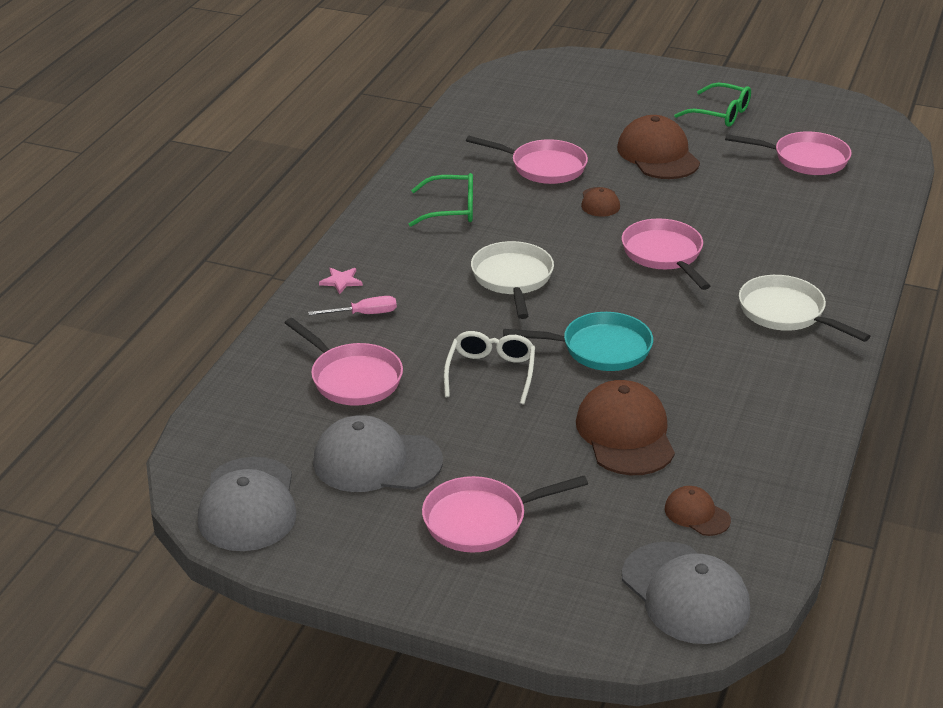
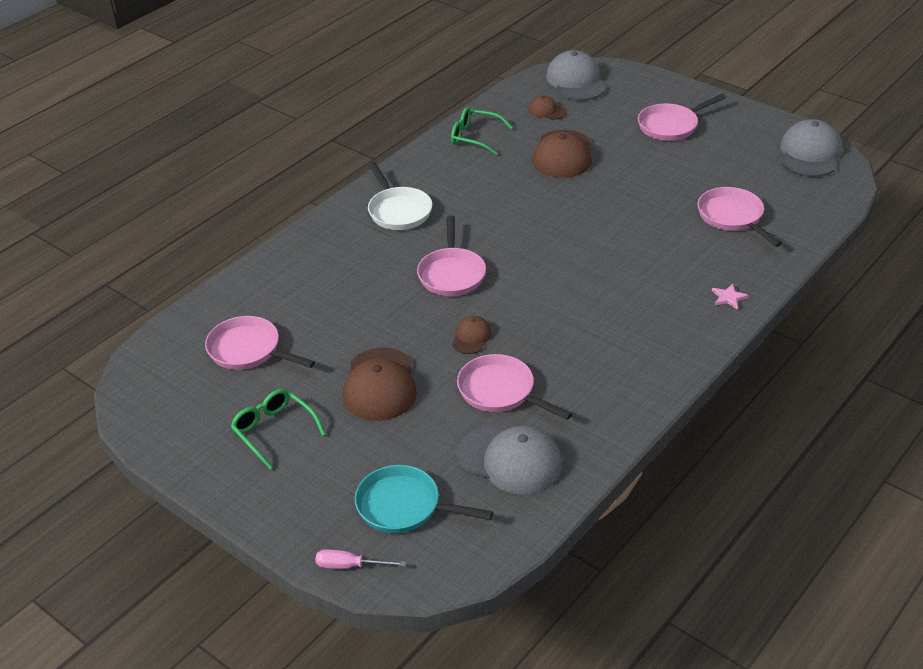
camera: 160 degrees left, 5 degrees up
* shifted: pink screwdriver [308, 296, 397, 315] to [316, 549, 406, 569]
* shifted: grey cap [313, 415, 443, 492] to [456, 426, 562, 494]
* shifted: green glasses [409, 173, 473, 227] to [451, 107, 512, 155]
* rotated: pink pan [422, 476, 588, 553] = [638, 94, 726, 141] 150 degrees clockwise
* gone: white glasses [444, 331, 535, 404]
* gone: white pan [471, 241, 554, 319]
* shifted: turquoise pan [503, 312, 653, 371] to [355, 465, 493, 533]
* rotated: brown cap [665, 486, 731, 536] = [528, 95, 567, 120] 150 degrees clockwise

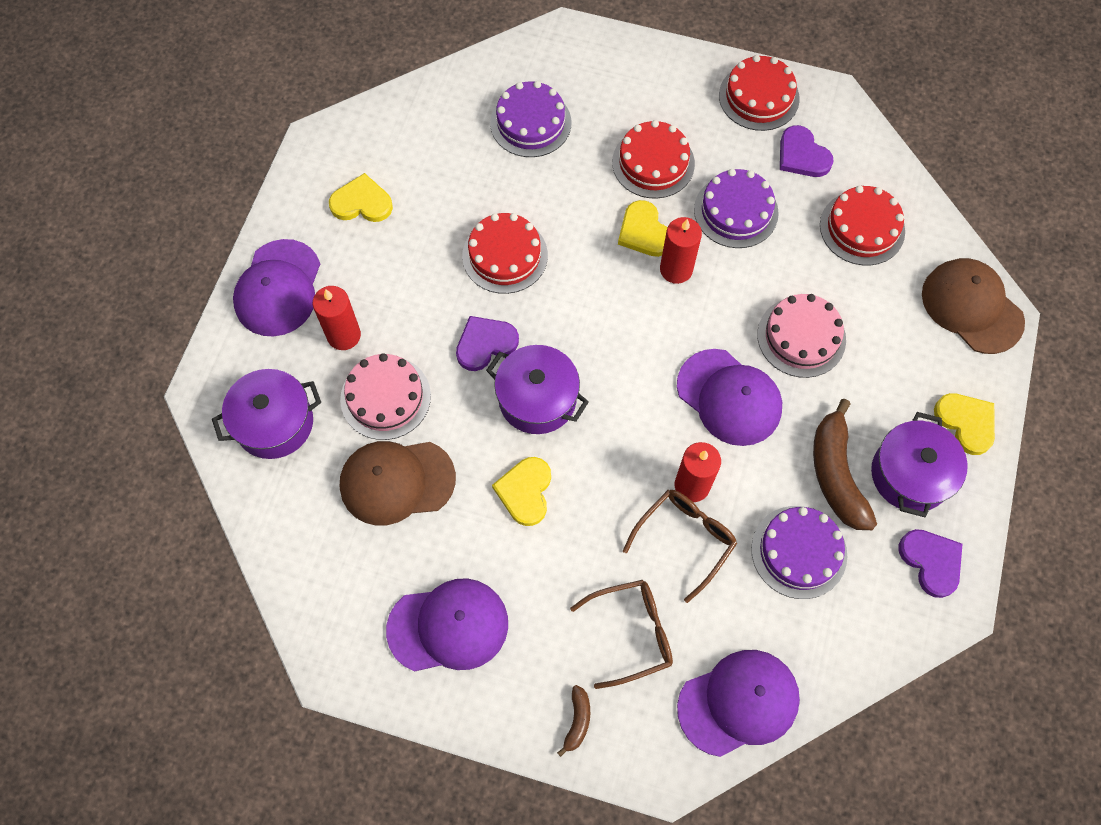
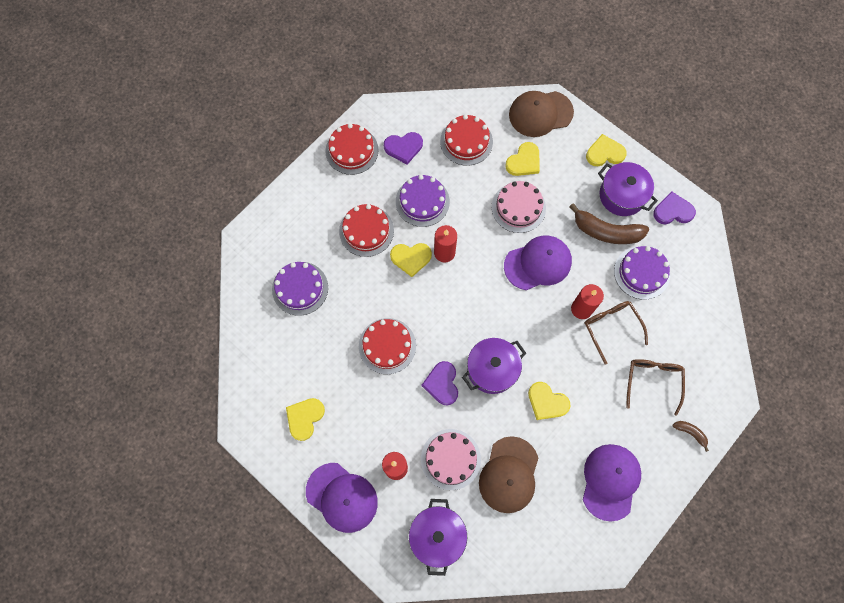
camera: 65 degrees left, 5 degrees up
* gone: purple cap [677, 650, 800, 757]
* new: yellow heart [505, 142, 540, 176]

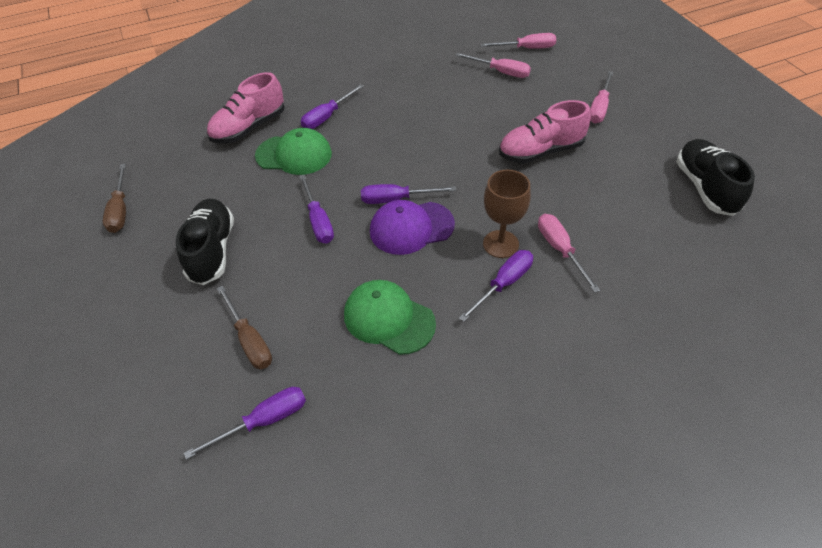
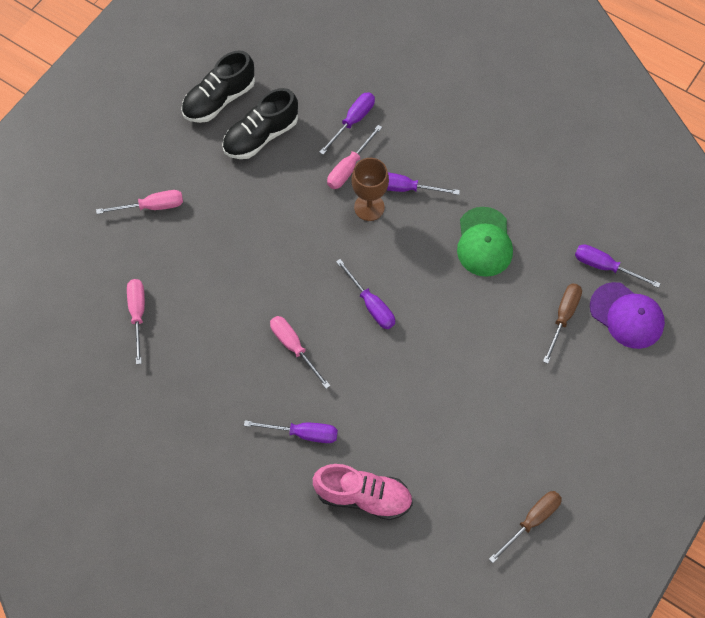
camera: 125 degrees left, 15 degrees up
* shifted: black shoe [176, 199, 234, 285] to [222, 88, 298, 159]
* gone: green cap [255, 128, 332, 175]
* shifted: purple screwdriver [299, 174, 334, 243] to [319, 92, 375, 155]
* shifted: purple cap [370, 200, 455, 255] to [590, 282, 665, 349]
* shifted: pink screwdriver [480, 33, 556, 49] to [270, 316, 330, 389]
* gone: pink shoe [499, 100, 591, 164]

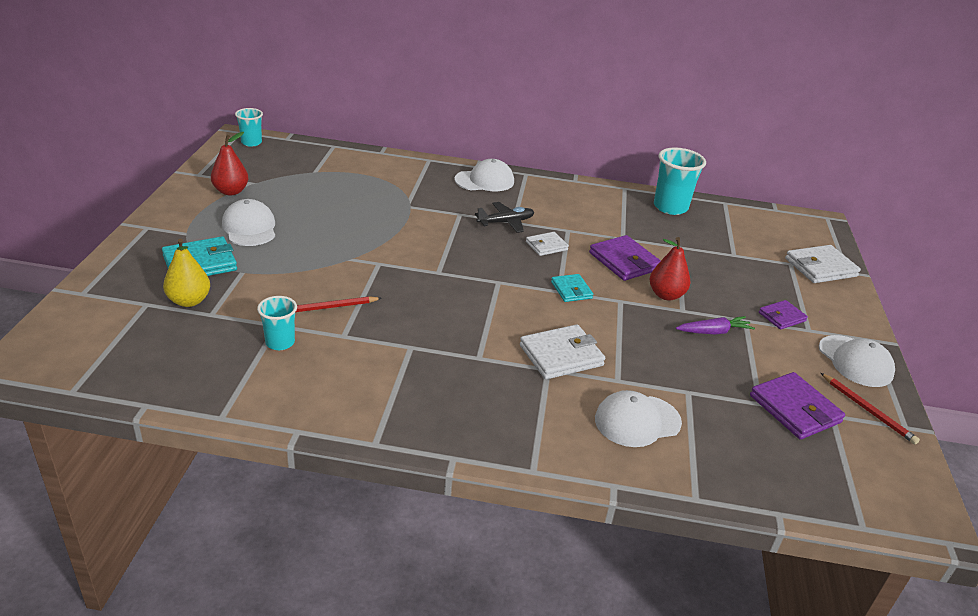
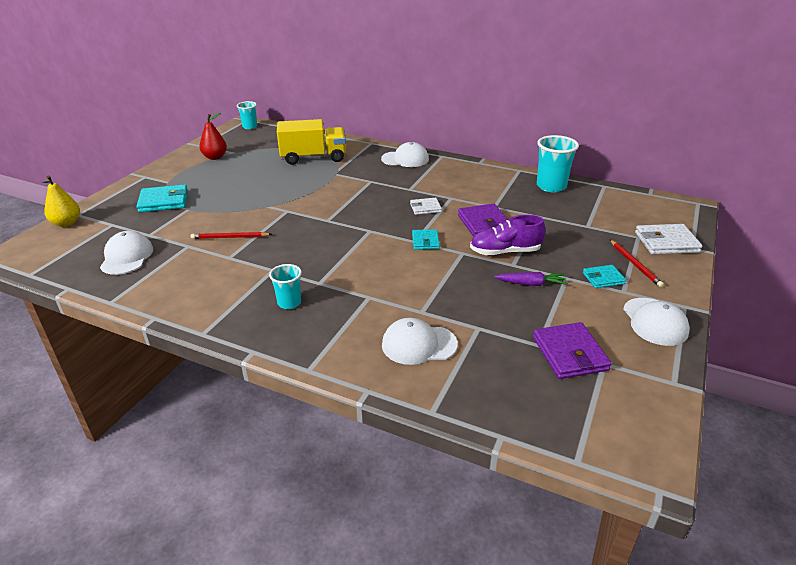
camera: 20 degrees right, 0 degrees up
* shifted: yellow pear [163, 239, 210, 307] to [43, 175, 80, 227]
* shifted: white cap [222, 199, 275, 246] to [100, 231, 153, 275]
* shifted: turquoise cup [257, 296, 297, 350] to [269, 264, 302, 309]
* gone: black plane [475, 202, 534, 233]
* gone: white wallet [520, 324, 605, 379]
* swapped: red pear [650, 237, 691, 301] to purple shoe [470, 215, 545, 256]
* repainted: purple wallet [759, 300, 808, 329] to turquoise wallet [583, 265, 626, 288]
* shifted: red pencil [821, 373, 920, 444] to [610, 240, 664, 288]
* new: yellow truck [277, 119, 346, 165]

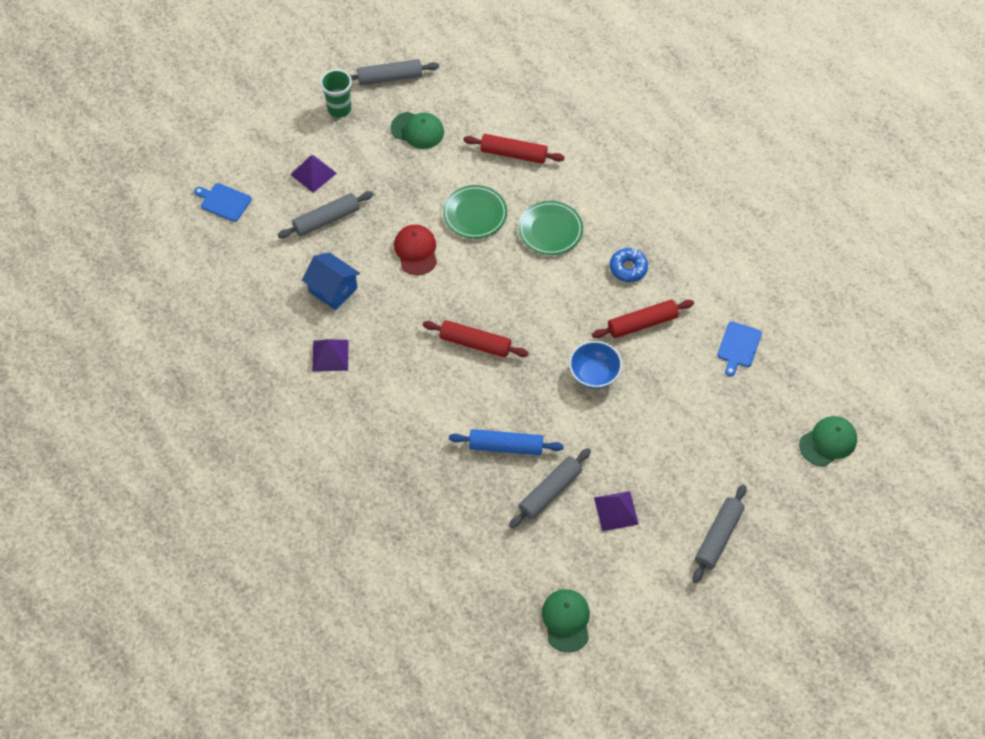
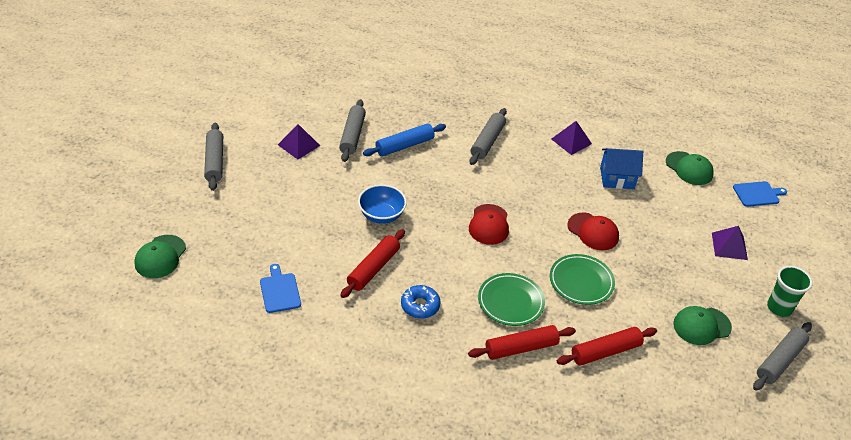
camera: 140 degrees right, 15 degrees down
* shifted: grey rolling pin [278, 191, 374, 239] to [470, 108, 507, 165]
* shifted: red rolling pin [423, 320, 529, 358] to [468, 325, 576, 360]
* shifted: green cap [542, 589, 590, 653] to [666, 151, 714, 185]
* new: red cap [469, 204, 509, 245]

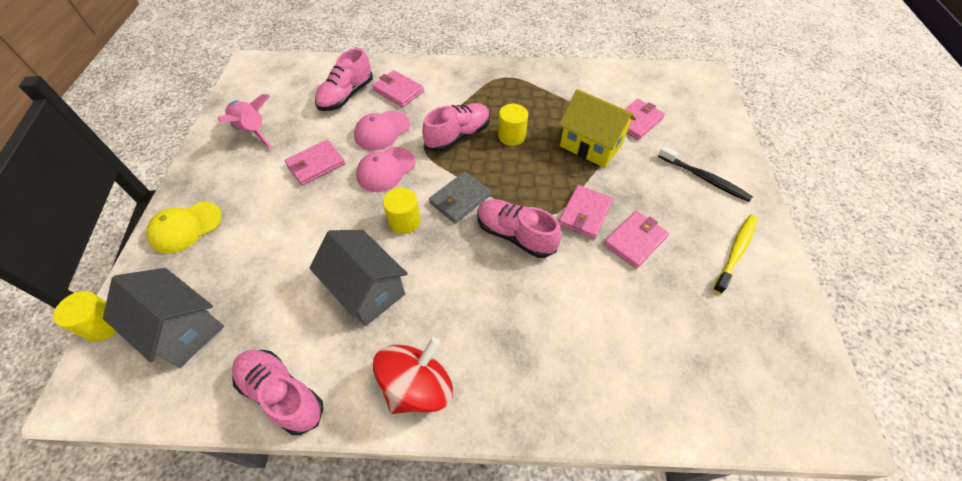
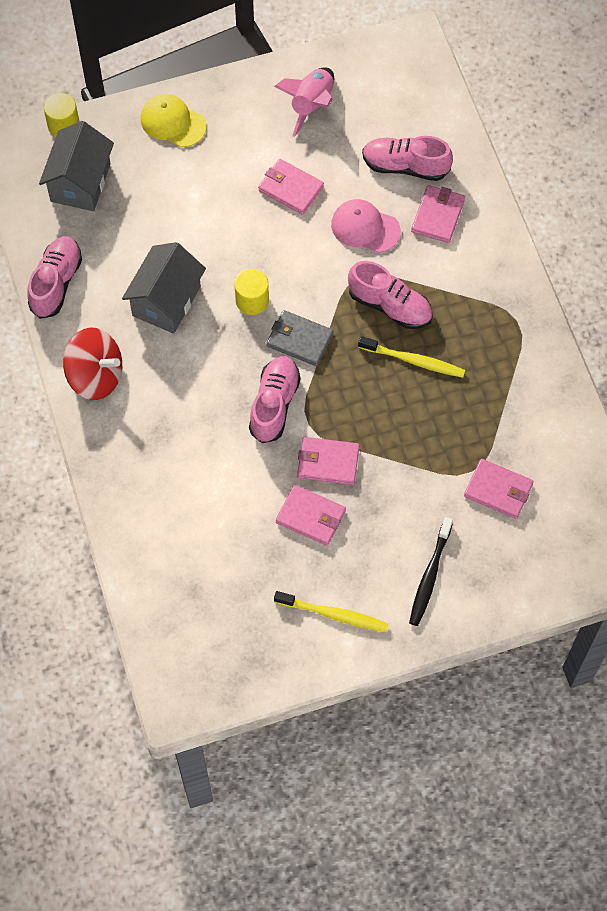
camera: 70 degrees right, 10 degrees up
* gone: pink cap [356, 147, 416, 192]
* swapped: yellow cylinder [498, 104, 528, 146] to yellow toothbrush [358, 336, 465, 378]
* gone: yellow house [559, 89, 636, 168]

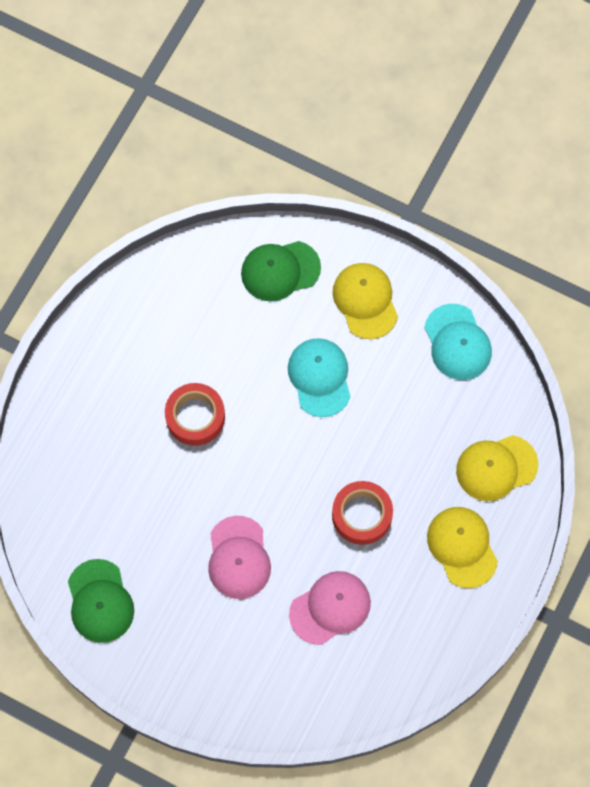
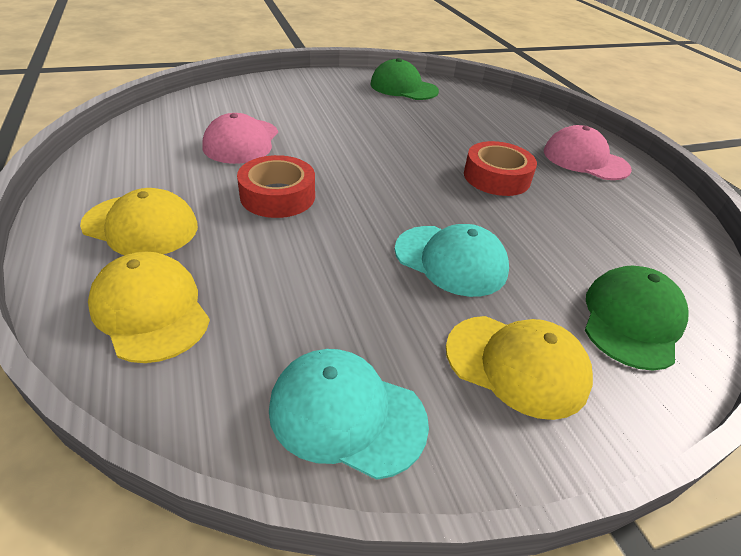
camera: 130 degrees right, 30 degrees down
* shifted: pink cap [208, 516, 271, 599] to [544, 125, 632, 180]
* rotated: yellow cap [456, 435, 538, 501] = [88, 252, 210, 363] 60 degrees counterclockwise

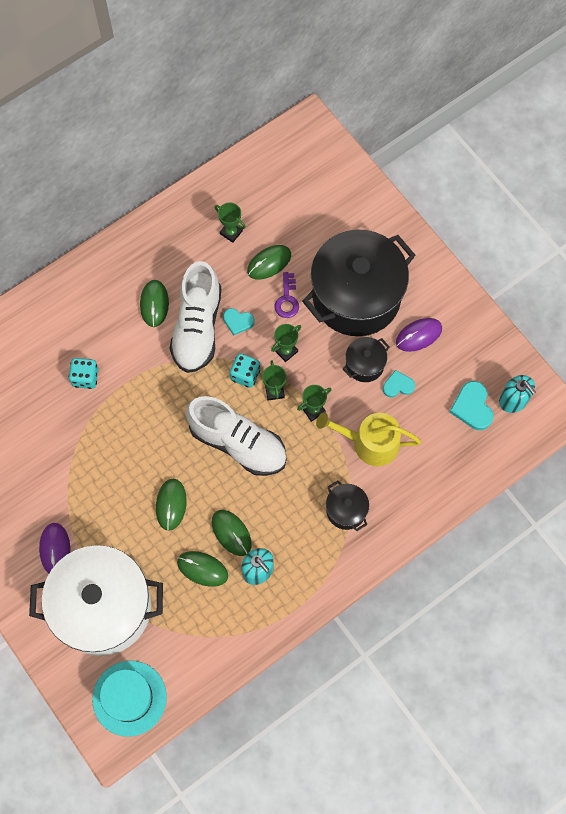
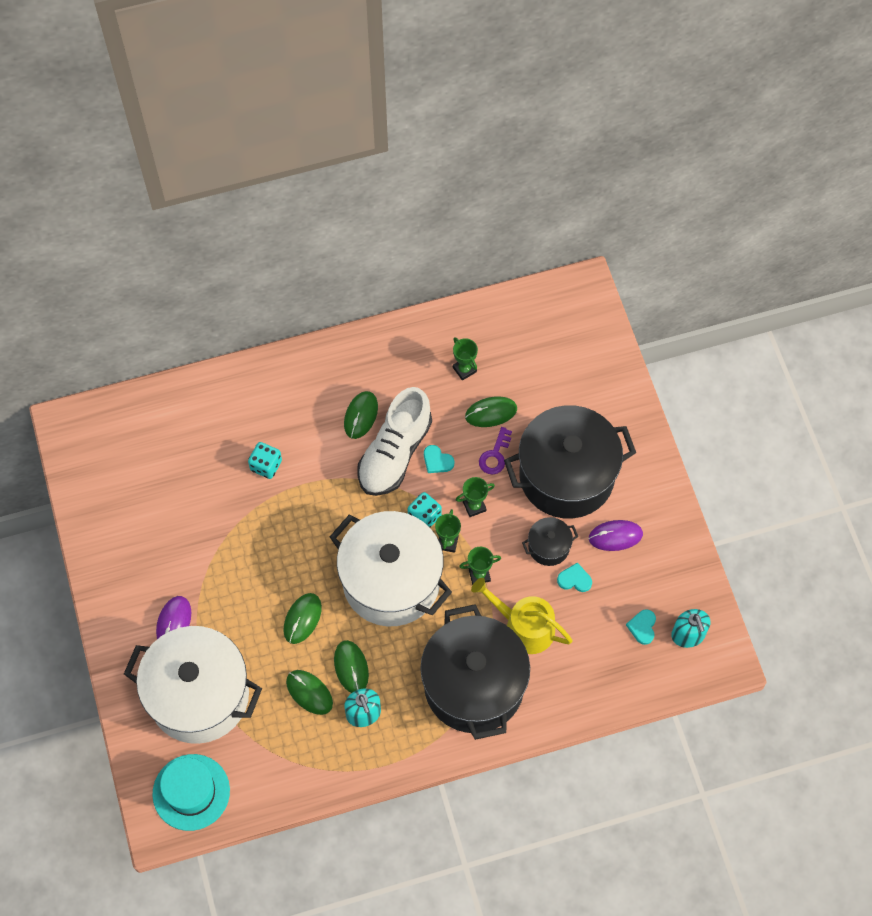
camera: 20 degrees right, 5 degrees down
* swapped: white shoe [186, 396, 287, 476] to white pot [330, 511, 452, 626]
* scaled: black pot [326, 480, 369, 531] = [420, 604, 530, 740] x2.34
* scaled: turquoise heart [450, 381, 494, 430] = [626, 609, 656, 645] x0.65

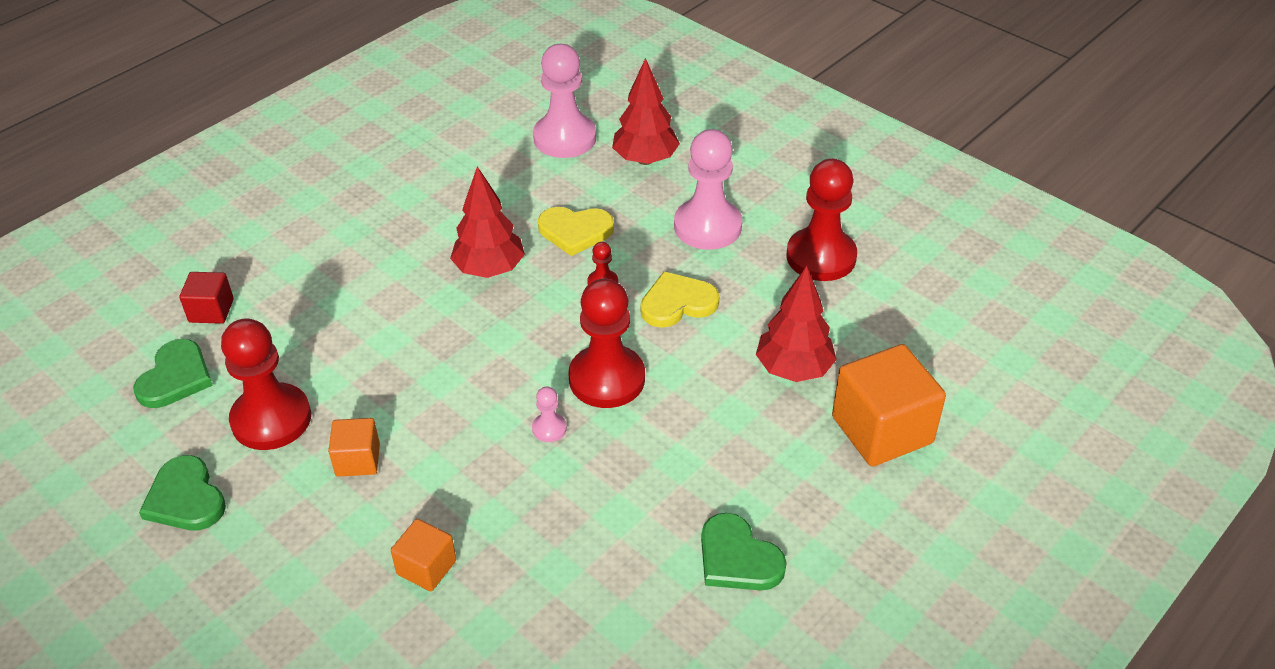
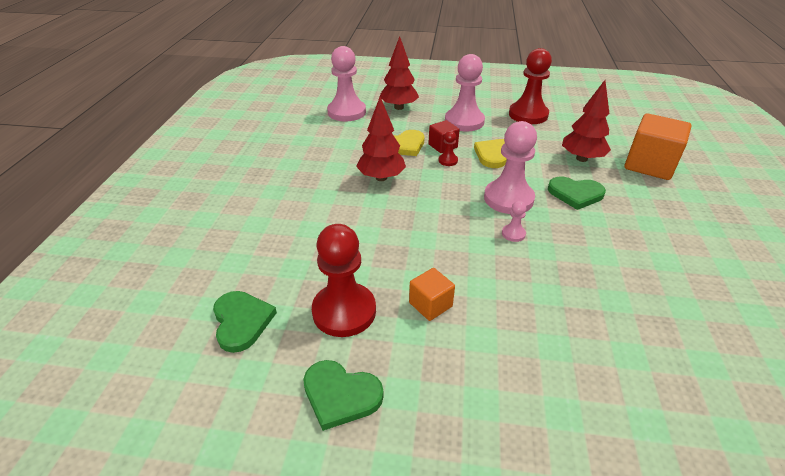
camera: 35 degrees left, 5 degrees down
* shifted: red cube [179, 272, 234, 324] to [428, 120, 460, 153]
* gone: orange cube [391, 519, 456, 591]
* repainted: red pawn [568, 278, 645, 408] to pink pawn [484, 121, 537, 214]
* shifted: green heart [701, 513, 787, 591] to [548, 177, 606, 210]

